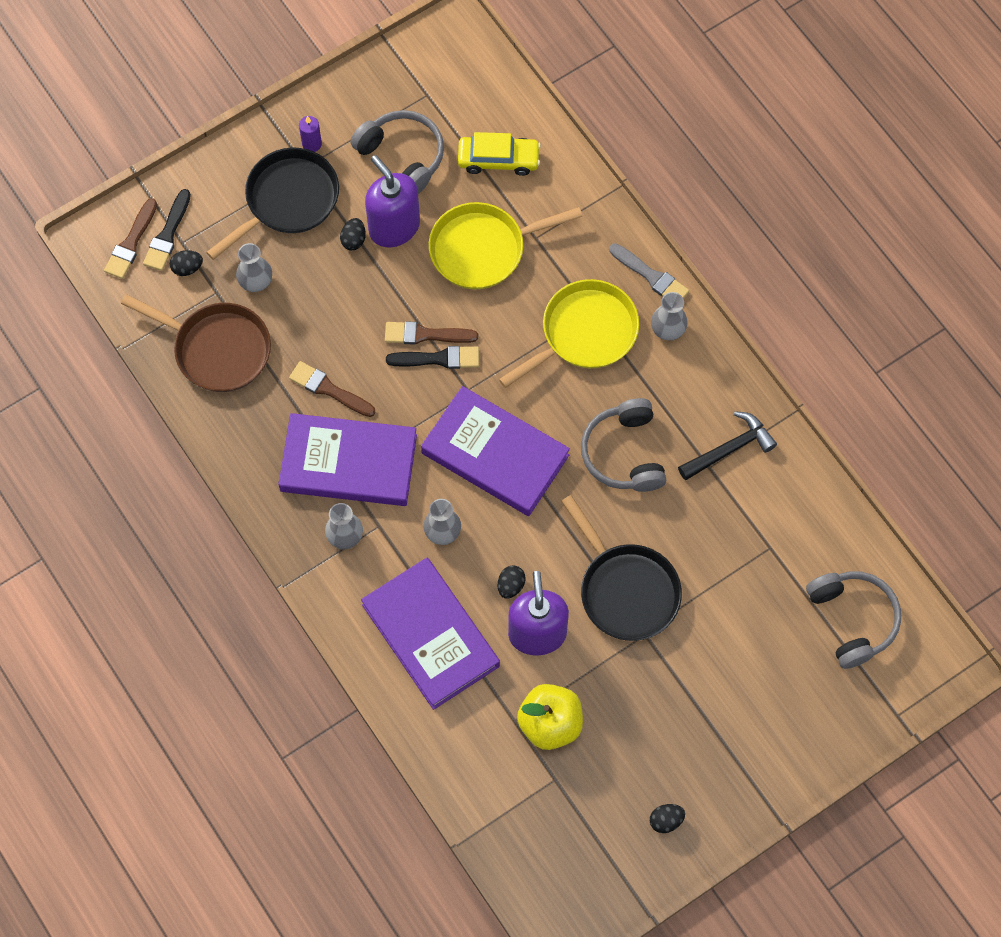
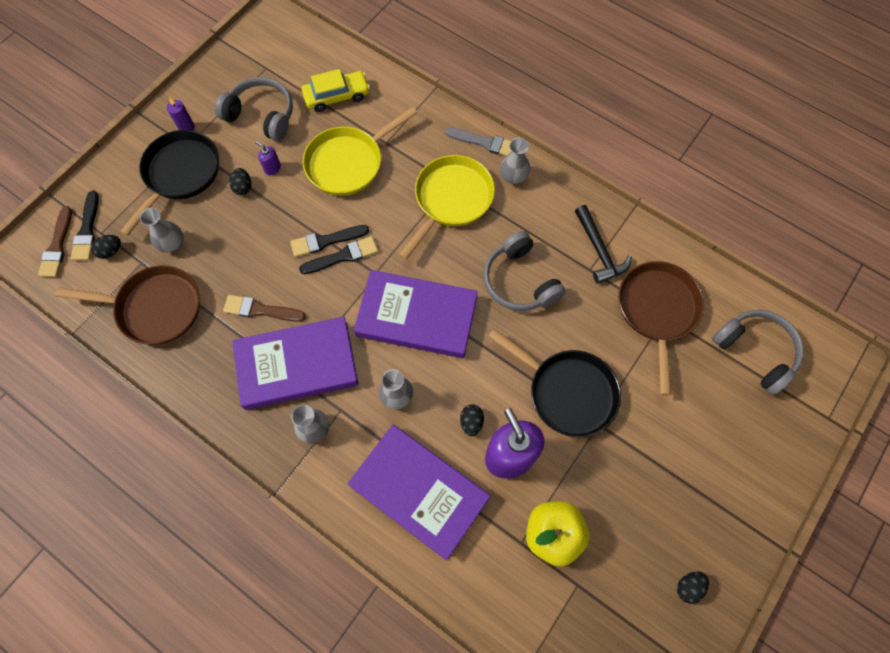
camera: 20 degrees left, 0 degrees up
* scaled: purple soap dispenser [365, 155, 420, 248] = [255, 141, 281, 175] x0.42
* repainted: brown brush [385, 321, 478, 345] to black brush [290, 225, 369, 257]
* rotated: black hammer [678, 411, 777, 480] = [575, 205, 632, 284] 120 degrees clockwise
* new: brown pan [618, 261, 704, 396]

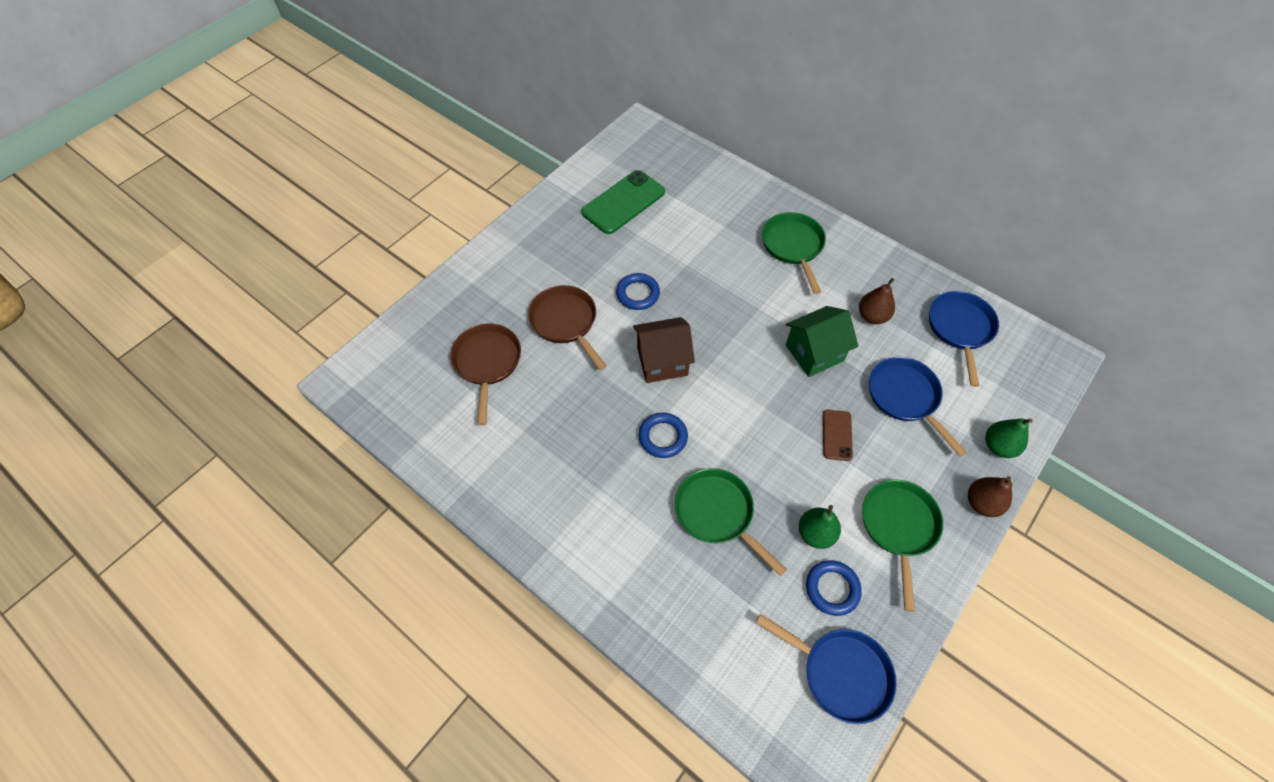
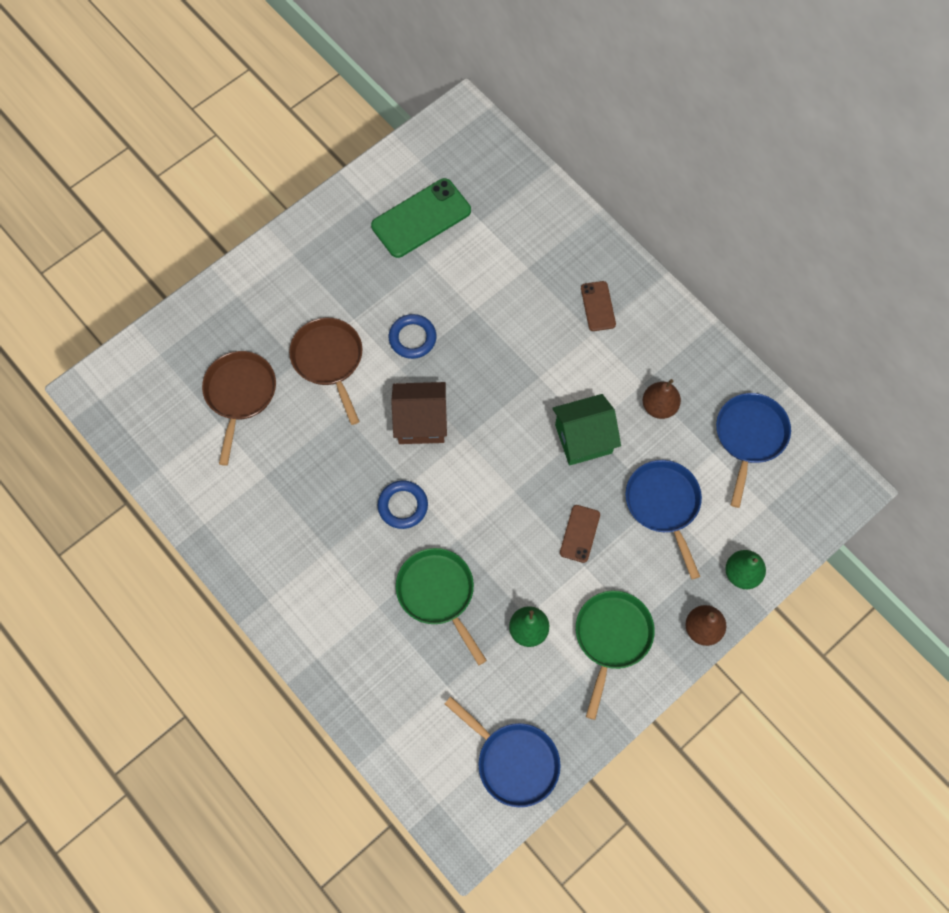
camera: 10 degrees right, 10 degrees up
* swapped: green pan [762, 212, 826, 294] to brown phone [581, 281, 616, 331]
* gone: blue ring [806, 560, 862, 616]

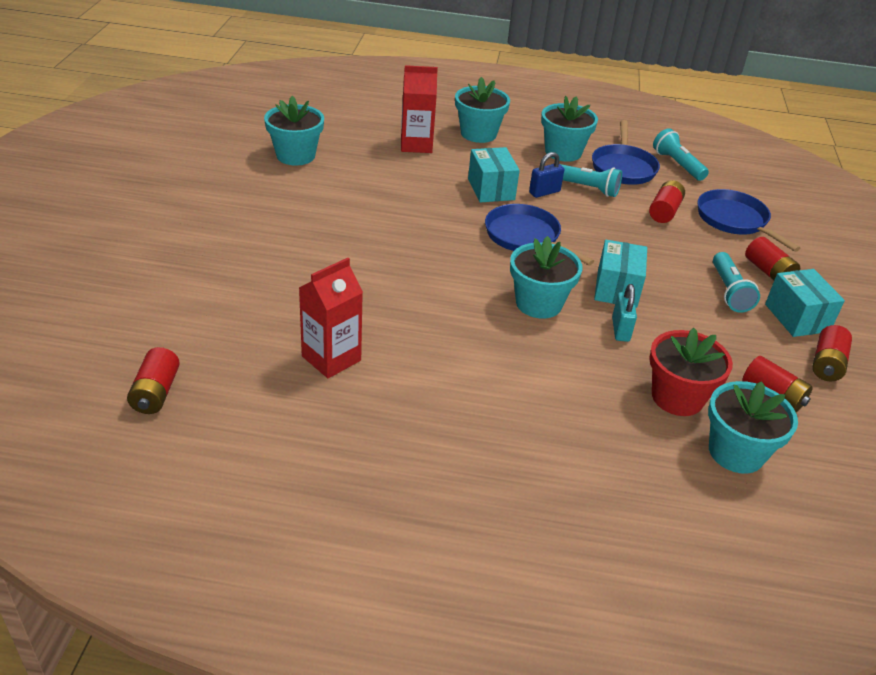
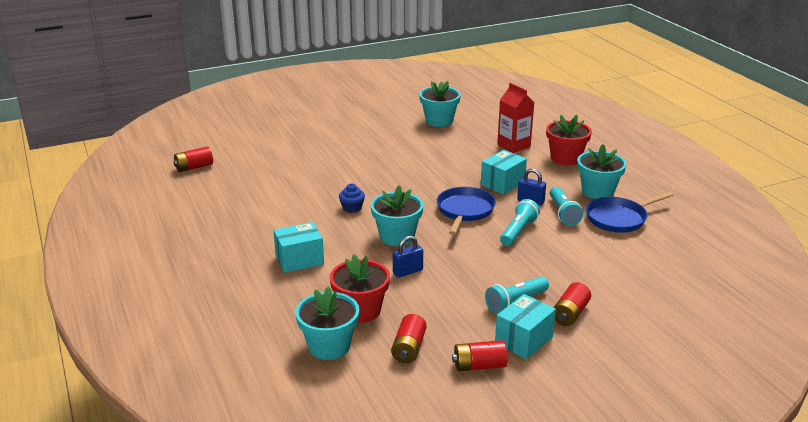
camera: 60 degrees right, 10 degrees down
* gone: red carton [299, 258, 363, 378]
* repainted: turquoise flower pot [455, 77, 510, 143] to red flower pot [546, 115, 592, 165]
* shifted: turquoise box [594, 240, 647, 308] to [273, 222, 324, 273]
* repainted: turquoise padlock [612, 284, 637, 342] to blue padlock [393, 236, 423, 278]
* gone: red battery [649, 180, 685, 223]
* shifted: turquoise flashlight [653, 128, 709, 181] to [500, 199, 540, 246]
* gone: blue pan [697, 189, 800, 252]
* new: blue cupcake [339, 183, 365, 213]

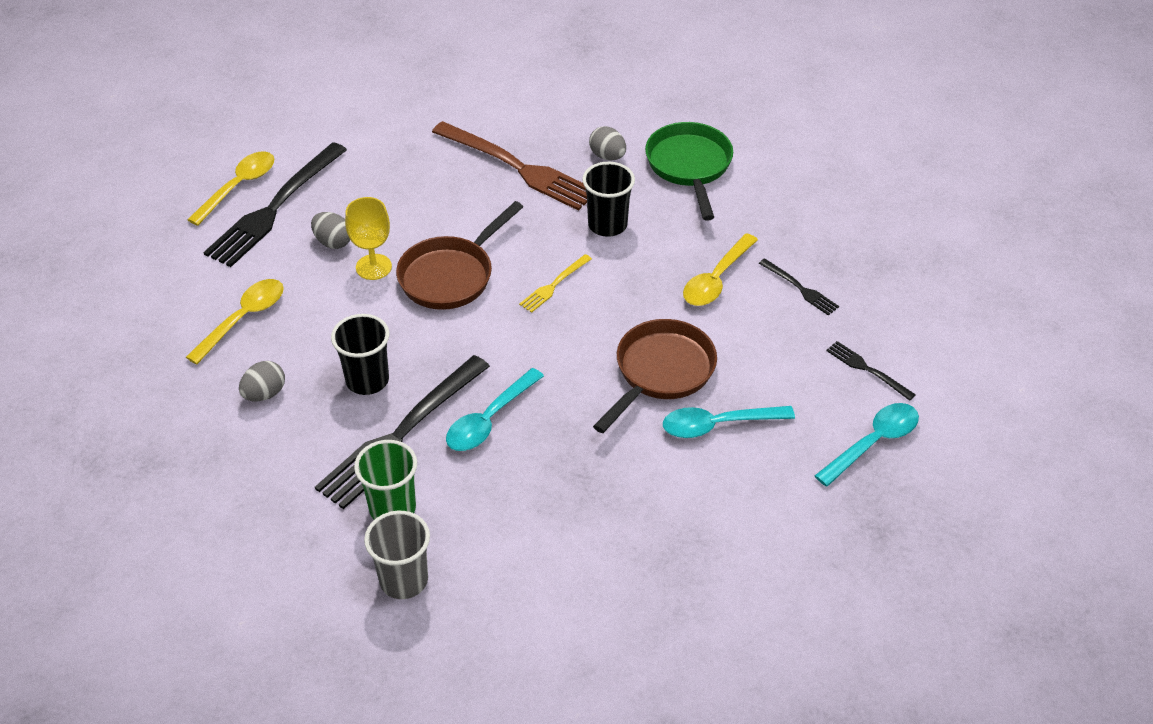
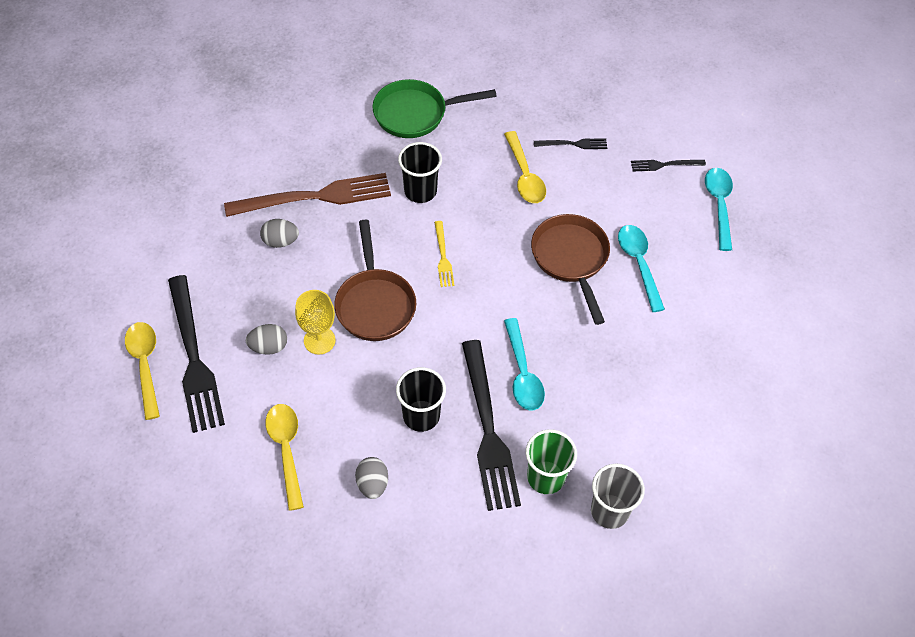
camera: 50 degrees left, 10 degrees up
* shifted: grey egg [589, 126, 626, 160] to [260, 219, 299, 248]
* rotated: green pan [645, 122, 733, 221] = [372, 79, 497, 138] 45 degrees counterclockwise
* rotated: turquoise spoon [663, 406, 795, 438] = [618, 225, 665, 312] 135 degrees clockwise

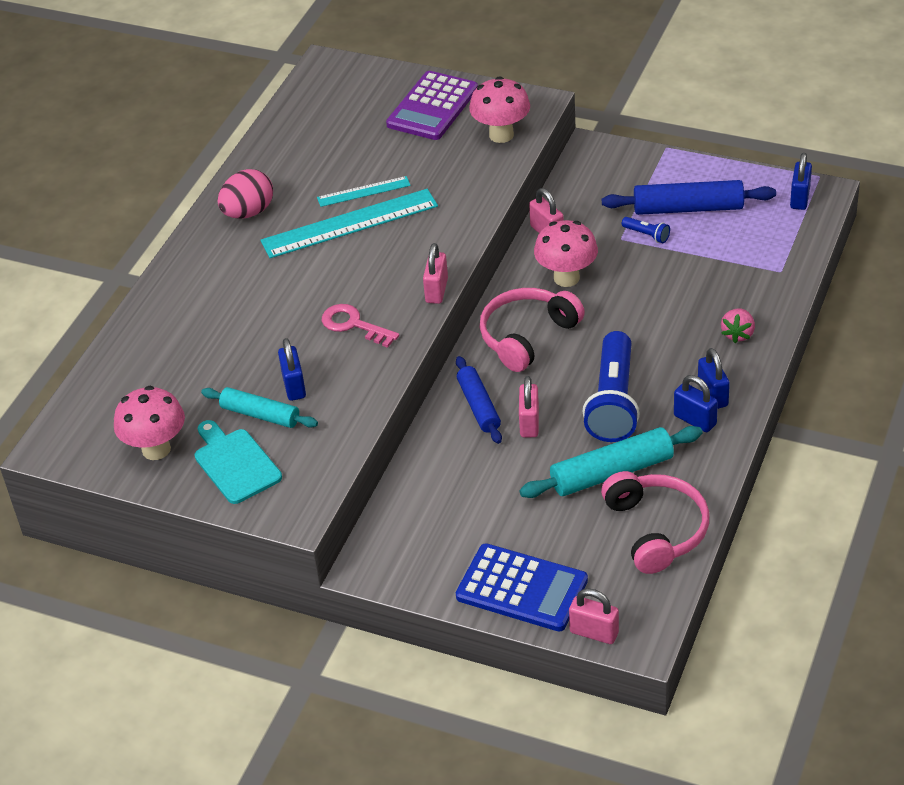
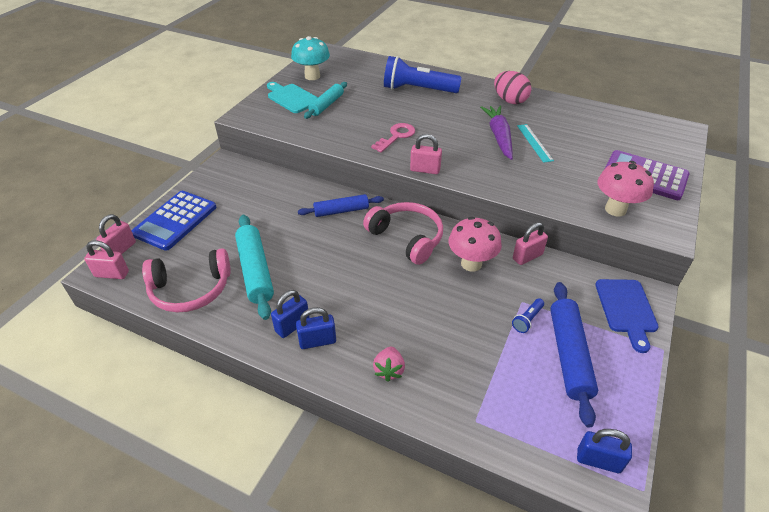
camera: 90 degrees right, 0 degrees up
* repainted: pink mushroom [114, 386, 185, 460] to turquoise mushroom [291, 36, 330, 80]
* rotated: turquoise cutting board [195, 420, 282, 504] = [267, 82, 318, 113] 105 degrees counterclockwise
* swapped: turquoise ruler [261, 189, 438, 258] to purple carrot [480, 106, 513, 160]
* gone: blue padlock [278, 338, 306, 401]
* shifted: pink padlock [519, 376, 539, 437] to [84, 240, 129, 279]
* shifted: blue flashlight [582, 331, 640, 442] to [384, 56, 462, 93]
* rotated: pink strawberry [721, 309, 755, 343] = [373, 347, 405, 382] 105 degrees counterclockwise
* new: blue cutting board [595, 279, 659, 353]

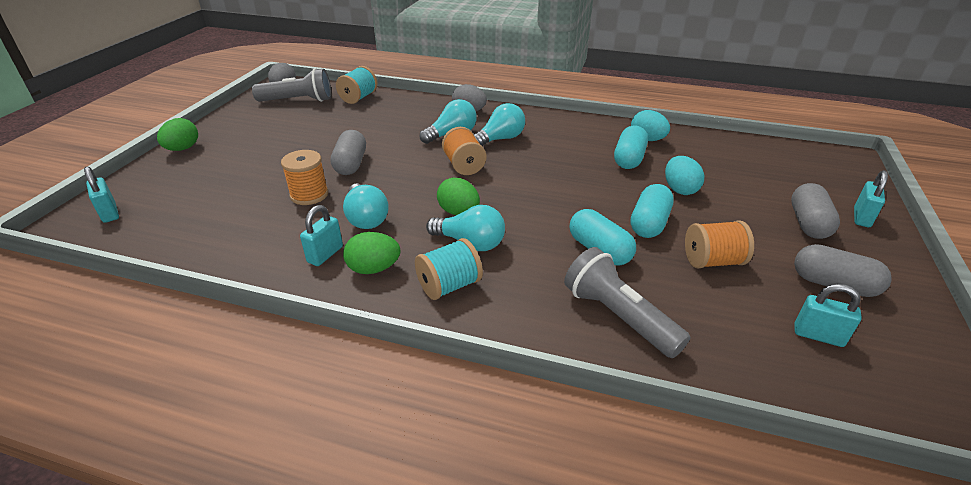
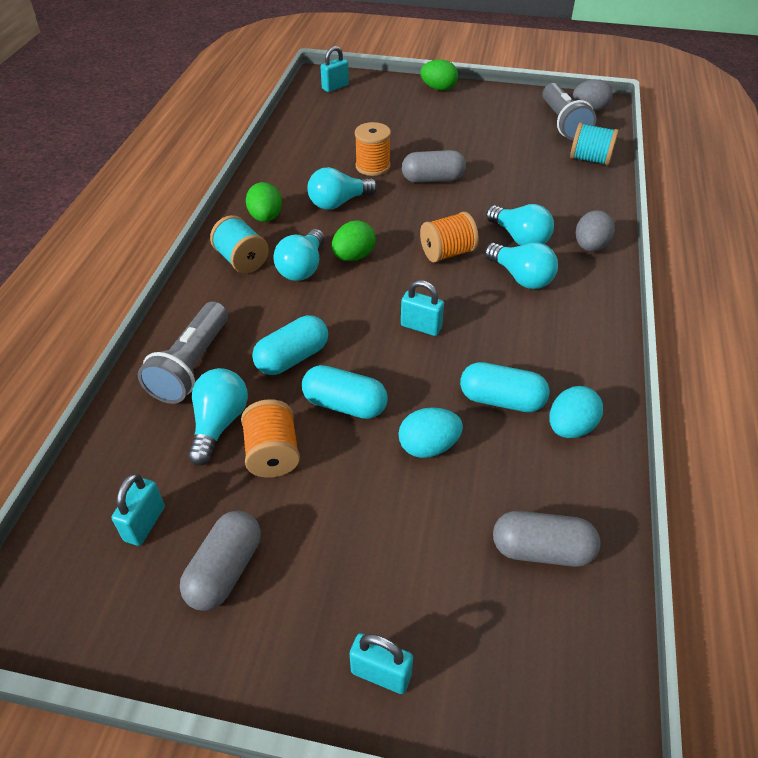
camera: 85 degrees right, 10 degrees up
* shifted: turquoise padlock [300, 205, 343, 266] to [401, 280, 444, 336]
* rotated: grey flashlight [564, 247, 690, 358] = [138, 301, 228, 404] 150 degrees clockwise
* shifted: grey capsule [791, 183, 840, 239] to [493, 511, 600, 567]
* new: turquoise light bulb [188, 368, 248, 466]

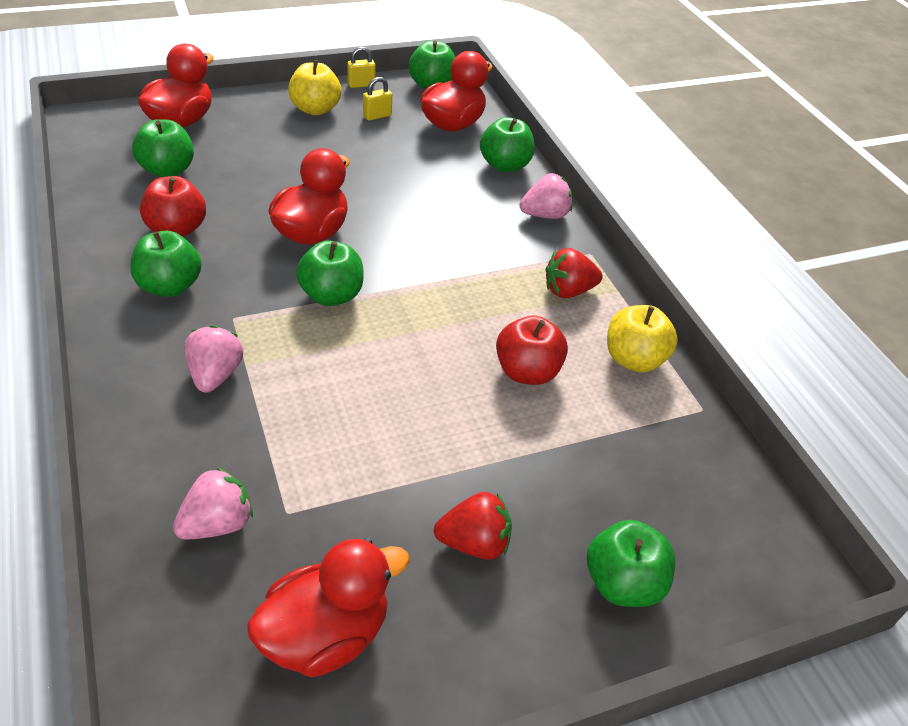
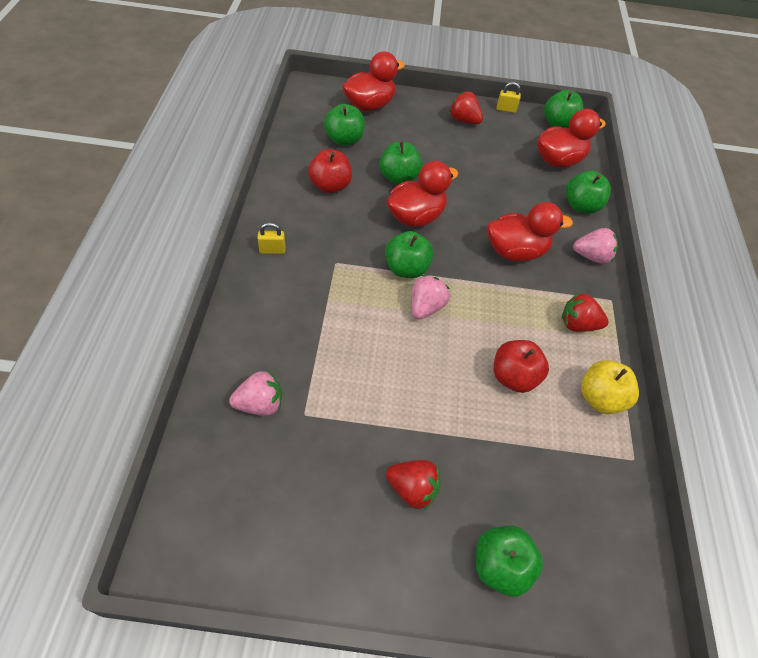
camera: 25 degrees right, 10 degrees up
* shifted: green apple [130, 231, 202, 297] to [379, 142, 422, 184]
* shifted: pink strawberry [184, 325, 243, 393] to [411, 275, 450, 320]
* shifted: red duck [247, 538, 410, 678] to [487, 202, 573, 262]
* swapped: yellow apple [288, 60, 341, 115] to red strawberry [449, 92, 483, 124]
* shifted: yellow padlock [363, 77, 392, 121] to [258, 222, 286, 254]

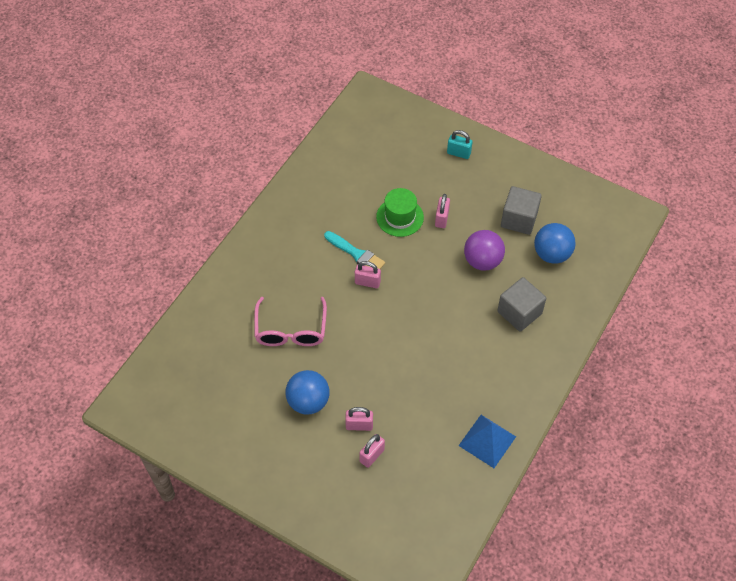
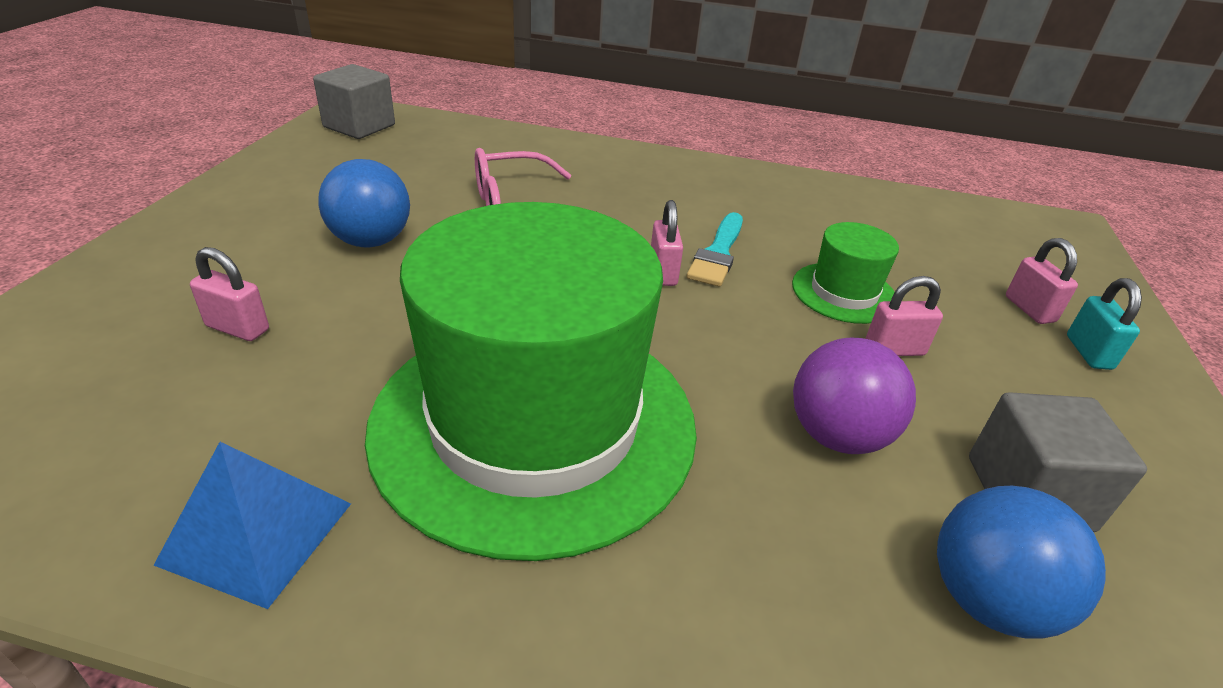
camera: 70 degrees right, 20 degrees down
* shifted: pink padlock [345, 407, 373, 431] to [1006, 238, 1078, 324]
* shifted: grey cube [497, 277, 546, 332] to [313, 64, 395, 139]
* new: green hat [365, 202, 697, 561]

